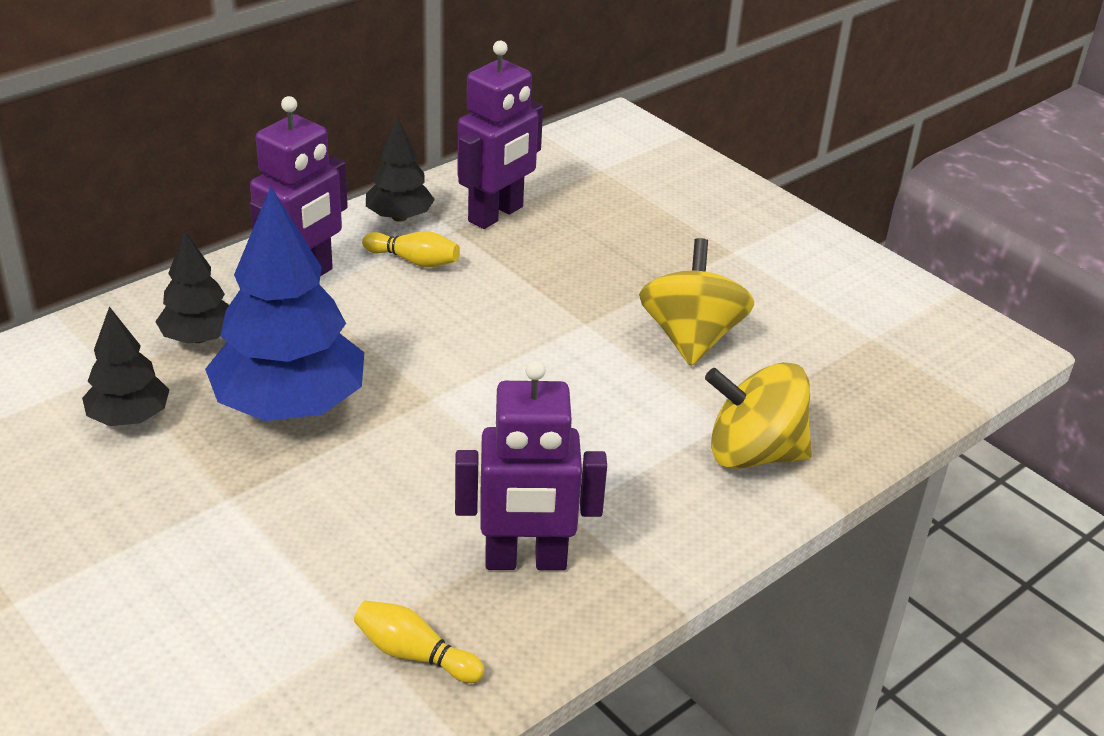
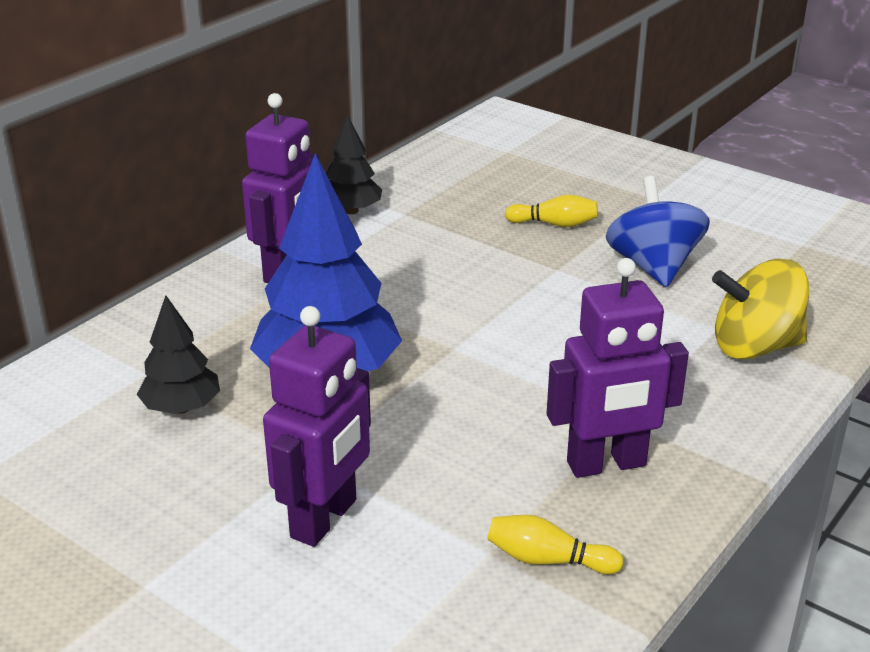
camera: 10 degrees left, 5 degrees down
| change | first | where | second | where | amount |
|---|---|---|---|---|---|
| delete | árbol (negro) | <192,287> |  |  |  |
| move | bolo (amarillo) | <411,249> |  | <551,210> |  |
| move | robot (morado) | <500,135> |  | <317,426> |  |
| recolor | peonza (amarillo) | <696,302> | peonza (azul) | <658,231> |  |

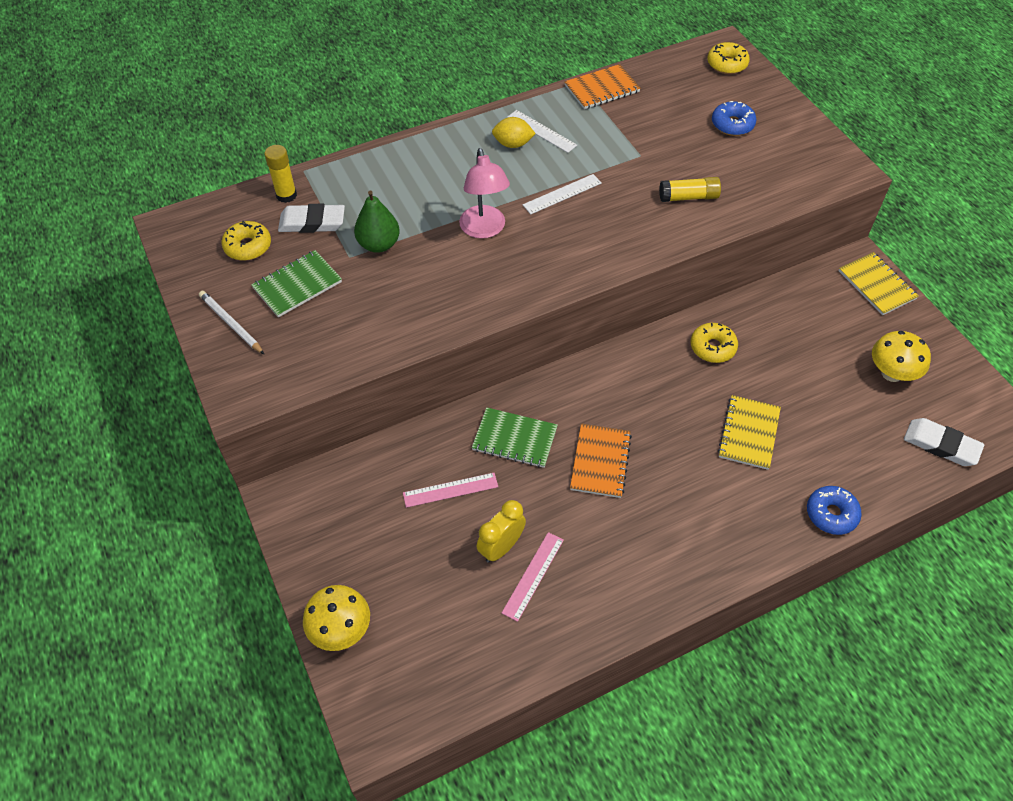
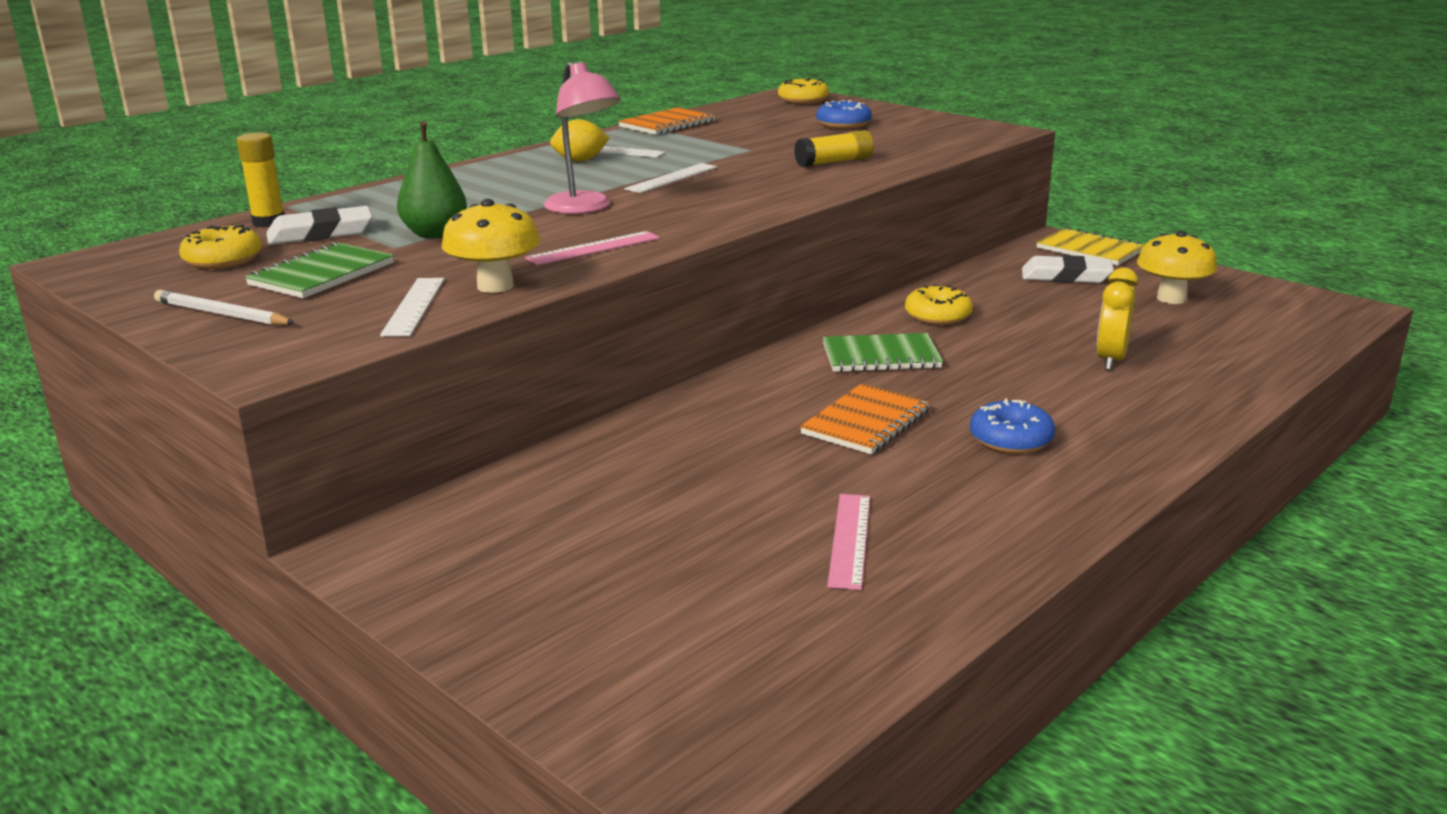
camera: 20 degrees left, 30 degrees down
| change | first | where | second | where | amount |
|---|---|---|---|---|---|
| move | seta (amarillo) | <336,618> |  | <491,246> |  |
| move | regla (rosa) | <450,490> |  | <592,248> |  |
| move | cuaderno (verde) | <515,437> |  | <883,352> |  |
| move | despertador (amarillo) | <501,531> |  | <1117,318> |  |
| rotate | cuaderno (naranja) | <601,460> |  | <865,418> | 45 degrees clockwise |
| delete | cuaderno (amarillo) | <749,432> |  |  |  |
| move | rosquilla (azul) | <834,510> |  | <1012,426> |  |
| move | goma de borrar (blanco) | <944,442> |  | <1068,269> |  |
| insert |  |  | regla (blanco) | <412,307> |  |

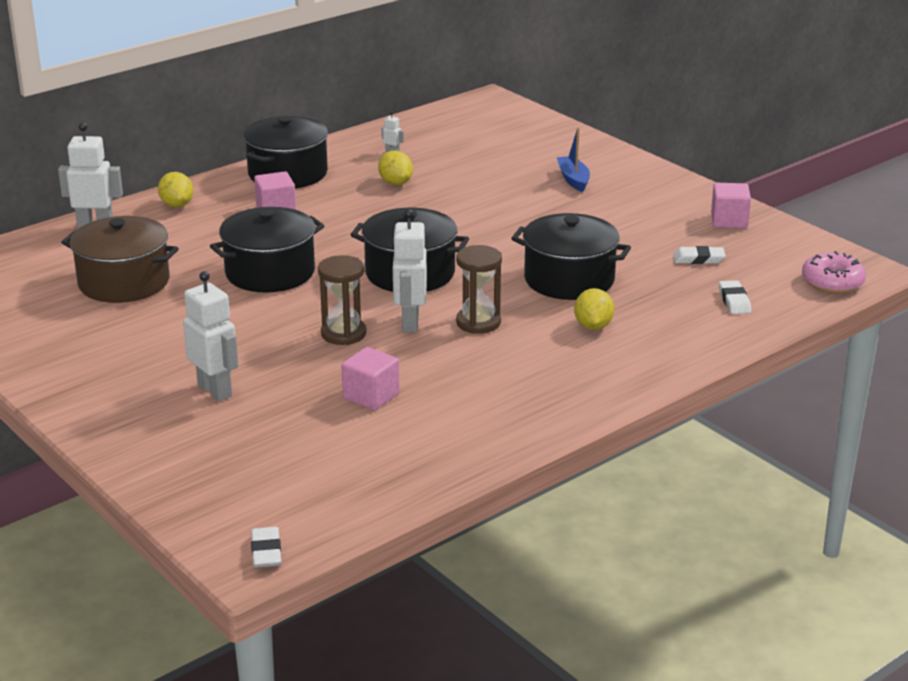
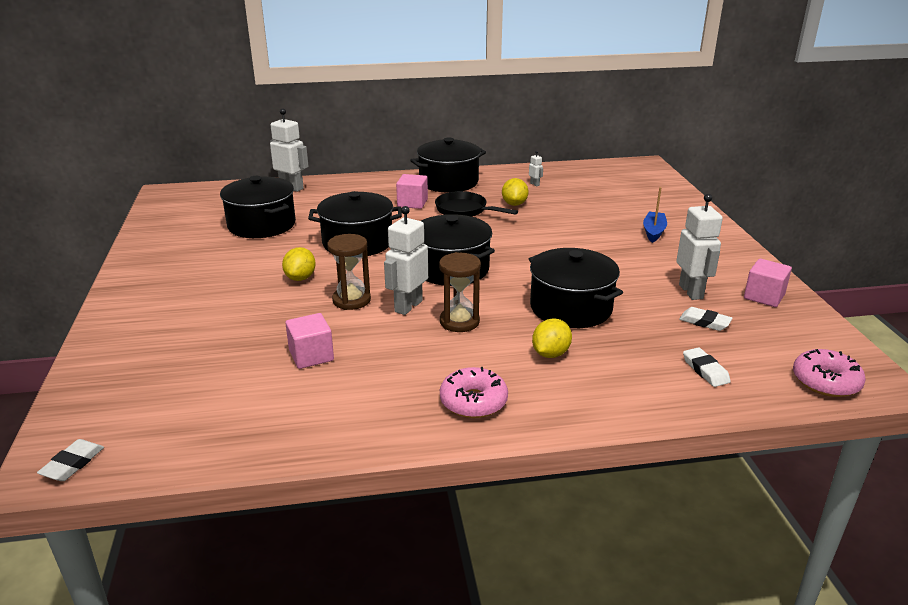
camera: 30 degrees right, 0 degrees up
| change | first | where | second | where | amount |
|---|---|---|---|---|---|
| recolor | olla (marrón) | <120,259> | olla (negro) | <258,207> |  |
| move | limón (amarillo) | <175,189> |  | <299,264> |  |
| move | robot (blanco) | <210,336> |  | <699,247> |  |
| rotate | goma de borrar (blanco) | <735,297> |  | <707,367> | 45 degrees counterclockwise |
| insert |  |  | sartén (negro) | <476,204> |  |
| insert |  |  | rosquilla (rosa) | <474,392> |  |

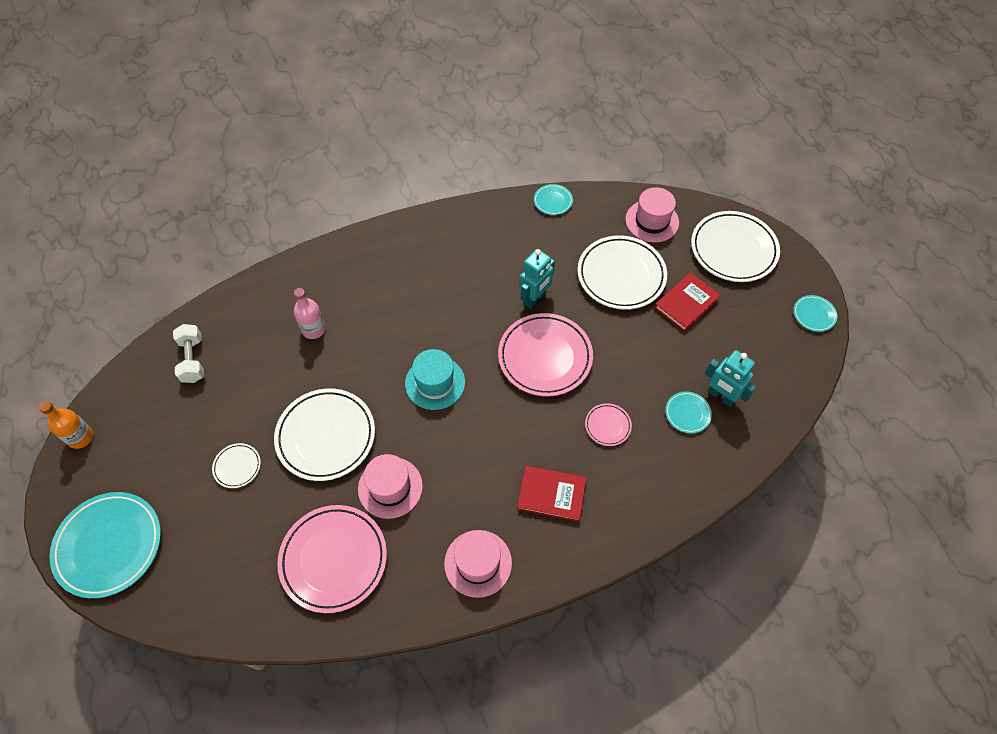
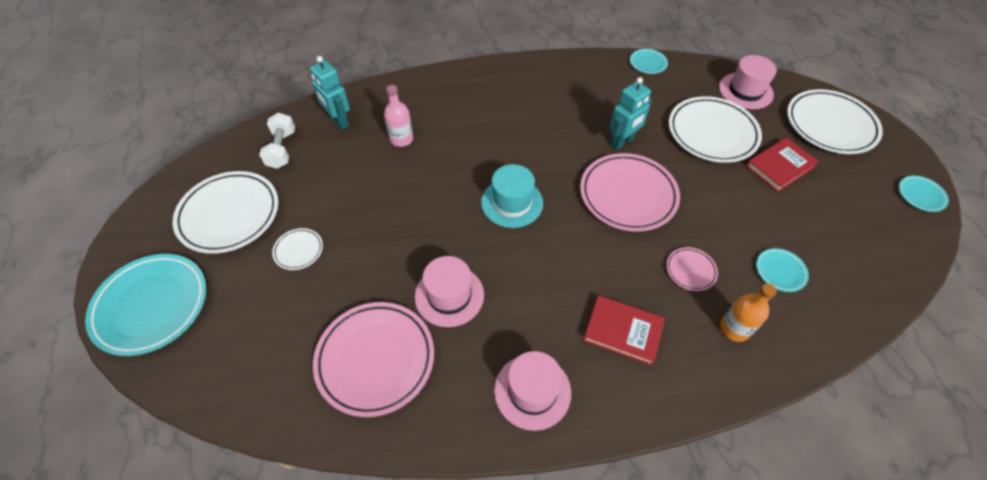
camera: 10 degrees right, 5 degrees down
| change | first | where | second | where | amount |
|---|---|---|---|---|---|
| move | botella (naranja) | <66,425> |  | <748,312> |  |
| move | plato (blanco) | <324,434> |  | <226,212> |  |
| move | robot (turquesa) | <730,378> |  | <330,93> |  |

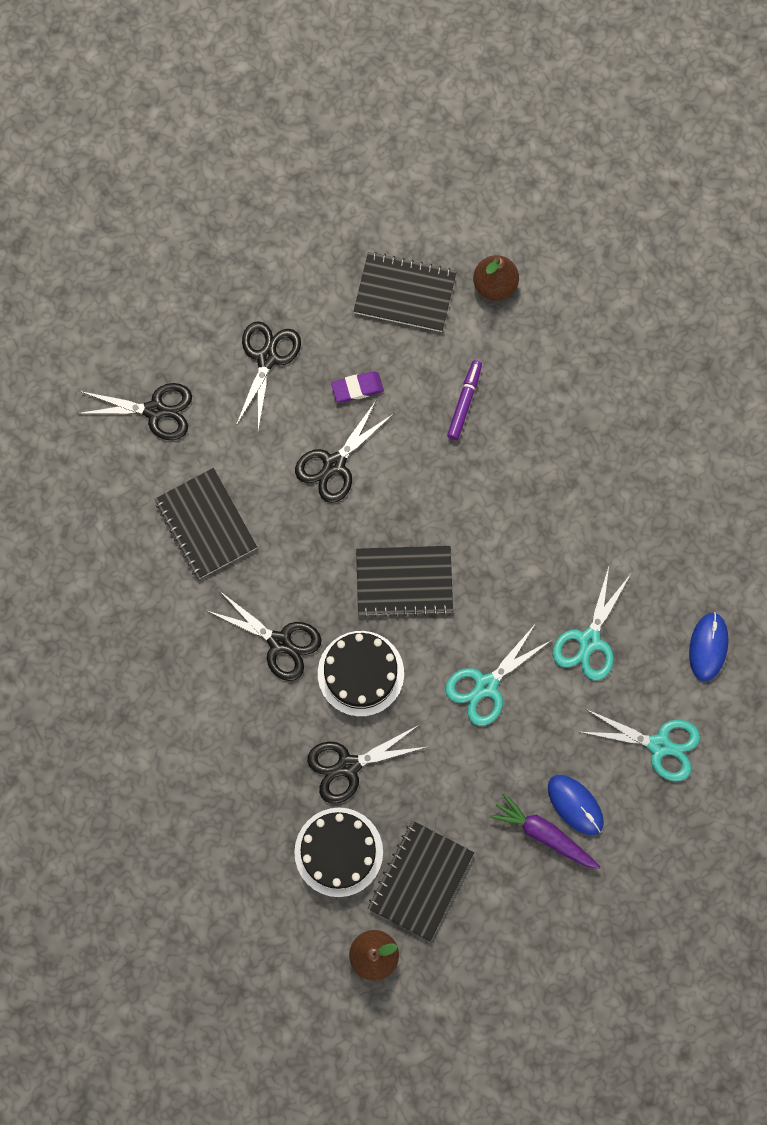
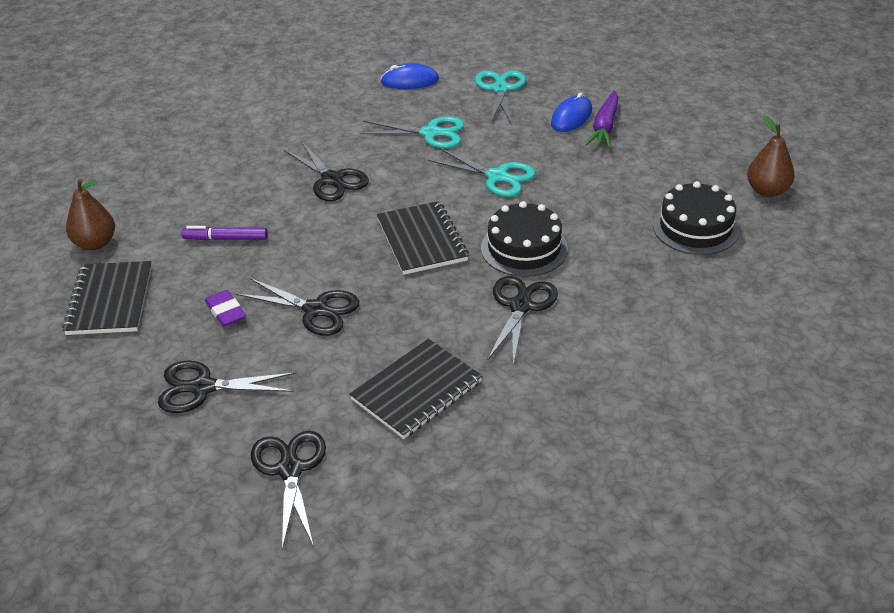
camera: 105 degrees left, 35 degrees down
| change | first | where | second | where | amount |
|---|---|---|---|---|---|
| move | tijeras (negro) | <366,764> |  | <326,171> |  |
| delete | cuaderno (negro) | <421,881> |  |  |  |

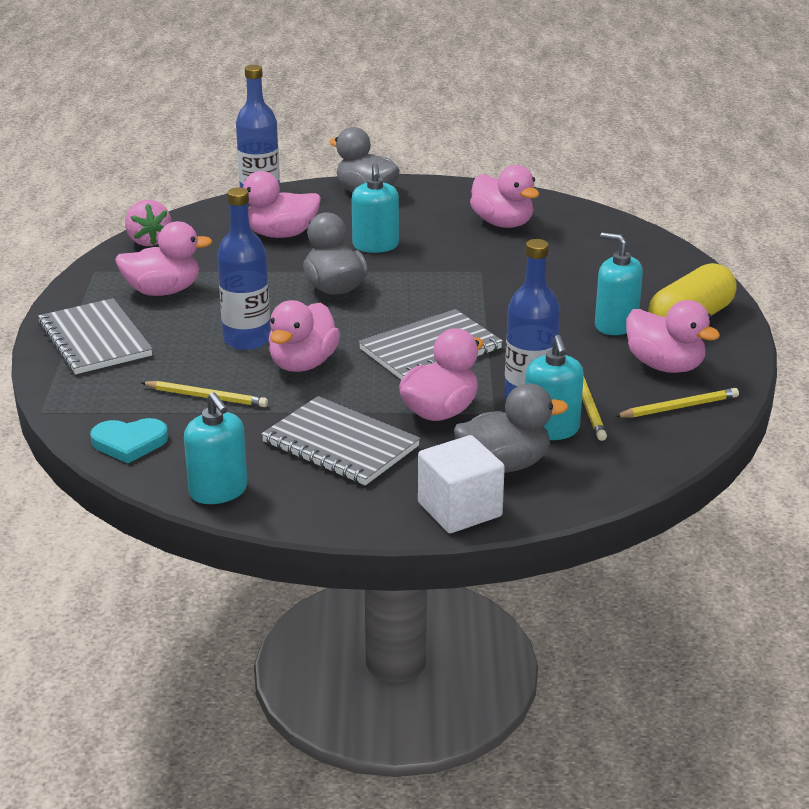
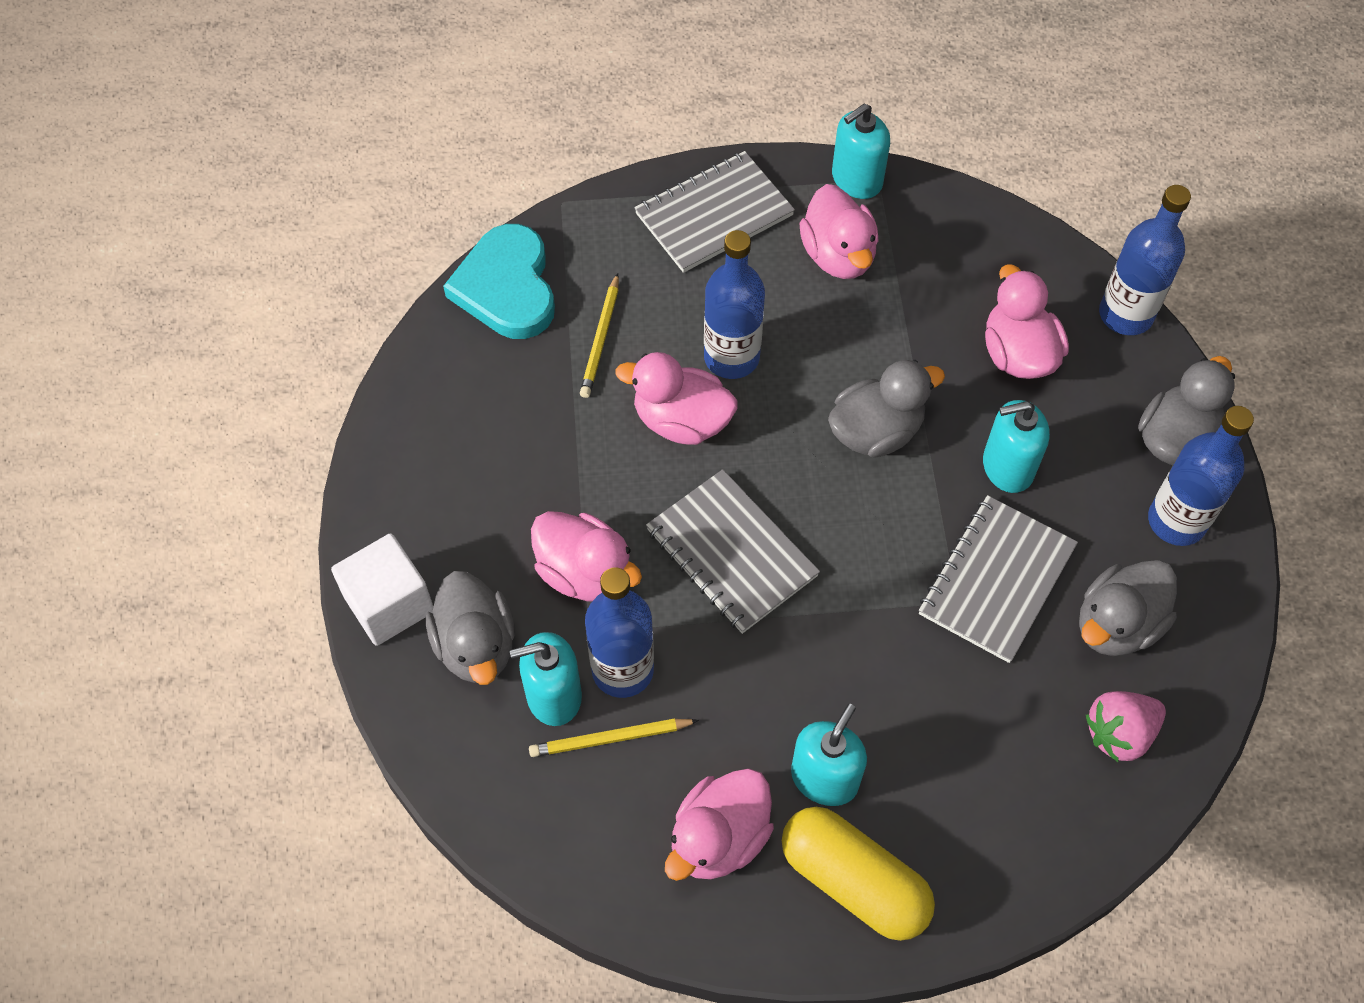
camera: 85 degrees right, 30 degrees up
| change | first | where | second | where | amount |
|---|---|---|---|---|---|
| resize | corazón (turquesa) | <129,440> |  | <499,281> | x1.63 |
| move | fresa (rosa) | <148,223> |  | <1126,726> |  |
| move | dispensador de jabón (turquesa) | <216,448> |  | <861,151> |  |
| move | cuaderno (gris) | <340,440> |  | <998,579> |  |
| recolor | pato (rosa) | <504,196> | pato (gris) | <1128,608> |  |
| delete | lápiz (amarillo) | <676,403> |  |  |  |
| insert |  |  | botella (azul) | <1201,476> |  |

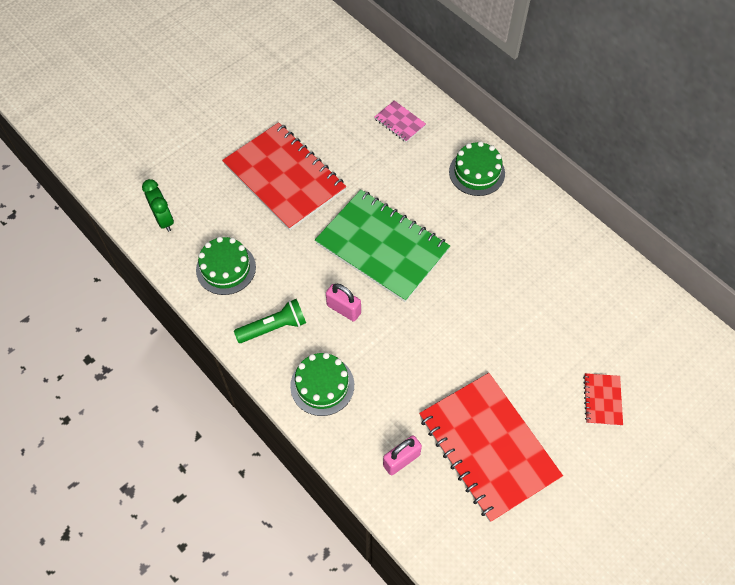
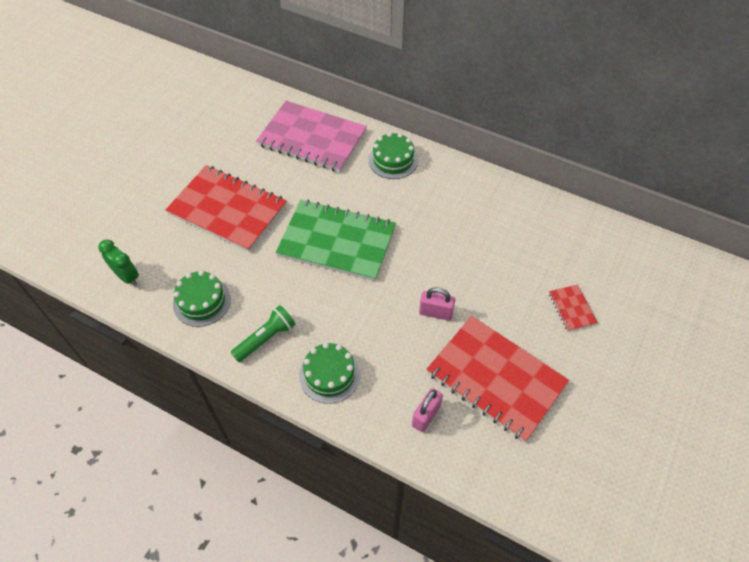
camera: 20 degrees left, 5 degrees down
| change | first | where | second | where | amount |
|---|---|---|---|---|---|
| move | candado (rosa) | <343,302> |  | <437,304> |  |
| resize | cuaderno (rosa) | <400,121> |  | <311,136> | x2.35 |

